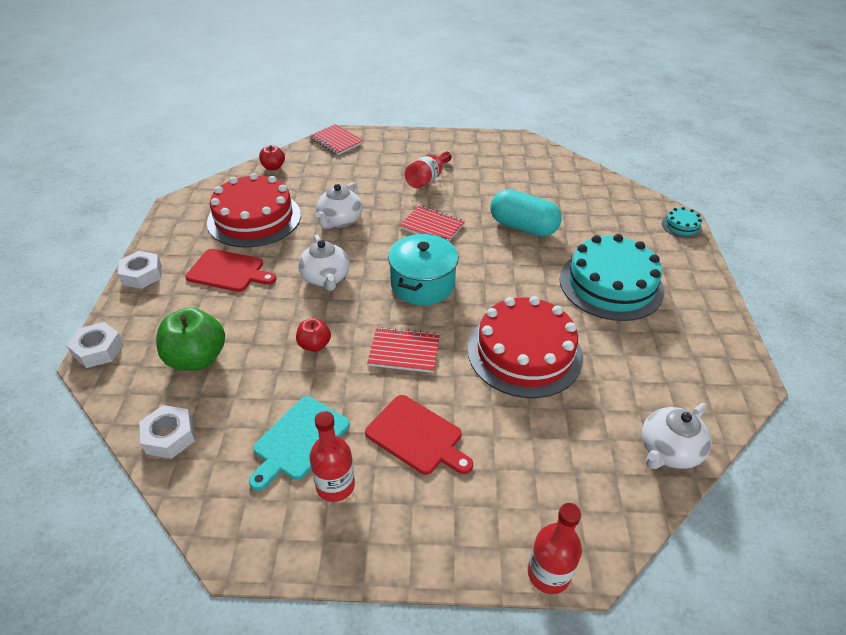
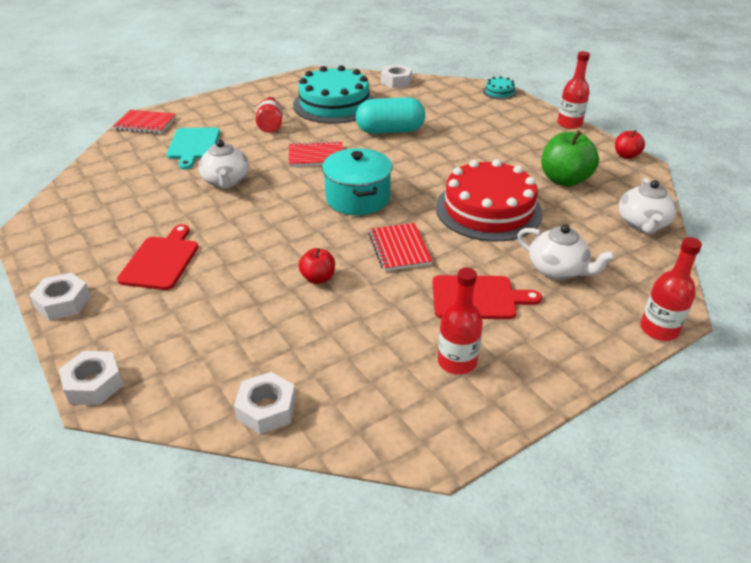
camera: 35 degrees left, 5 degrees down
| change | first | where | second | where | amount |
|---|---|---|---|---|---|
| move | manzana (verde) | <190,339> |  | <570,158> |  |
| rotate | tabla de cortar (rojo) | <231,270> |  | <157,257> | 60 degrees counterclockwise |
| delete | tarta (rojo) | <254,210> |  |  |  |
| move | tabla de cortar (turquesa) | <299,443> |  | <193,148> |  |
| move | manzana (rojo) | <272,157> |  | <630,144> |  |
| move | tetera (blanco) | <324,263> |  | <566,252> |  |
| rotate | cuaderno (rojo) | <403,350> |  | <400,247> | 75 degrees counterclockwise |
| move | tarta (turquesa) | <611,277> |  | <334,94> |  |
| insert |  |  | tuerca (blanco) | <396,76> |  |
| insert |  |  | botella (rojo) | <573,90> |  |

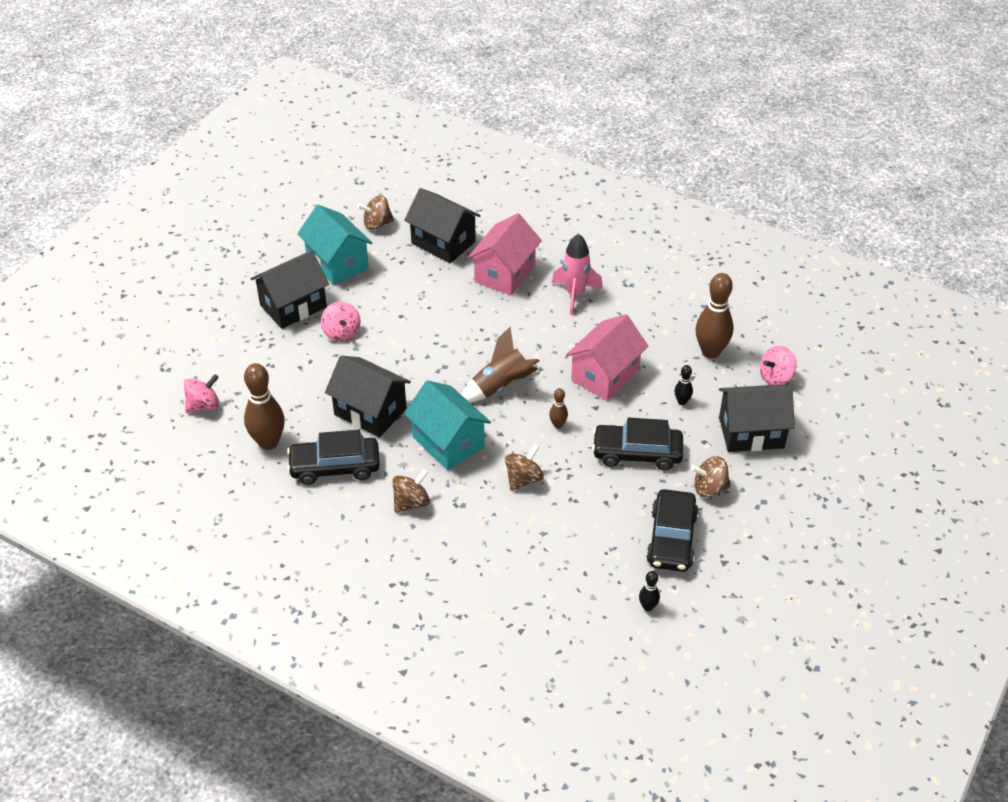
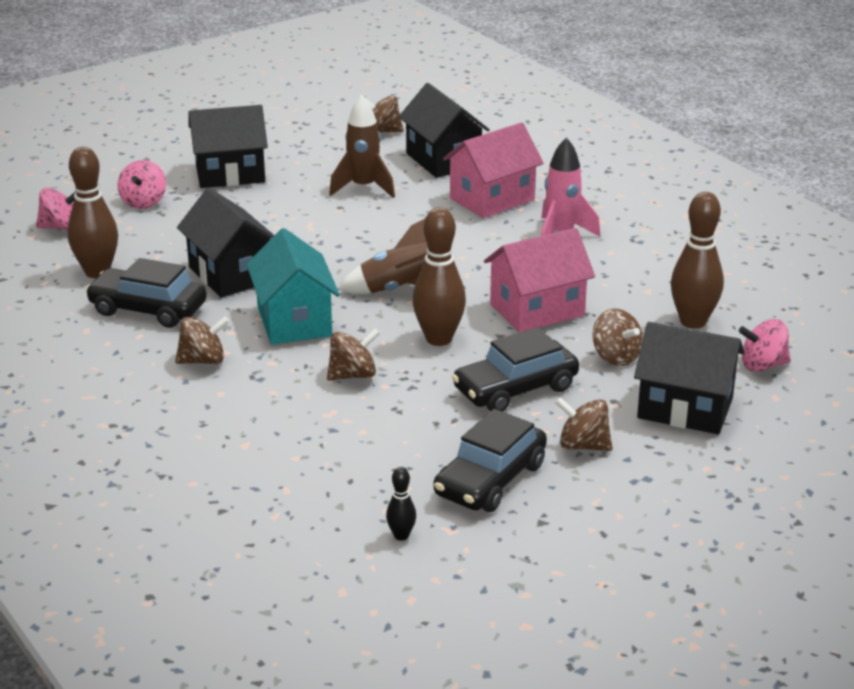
camera: 25 degrees right, 15 degrees down
| change | first | where | second | where | amount |
|---|---|---|---|---|---|
| delete | casa (turquesa) | <334,245> |  |  |  |
| move | peonza (rosa) | <341,322> |  | <142,184> |  |
| resize | bolo (marrón) | <558,408> |  | <439,276> | x2.09 |
| rotate | coche (negro) | <637,443> |  | <515,369> | 60 degrees counterclockwise |
| replace | bolo (negro) | <683,385> | peonza (marrón) | <618,337> |  |
| insert |  |  | cohete (marrón) | <362,146> |  |

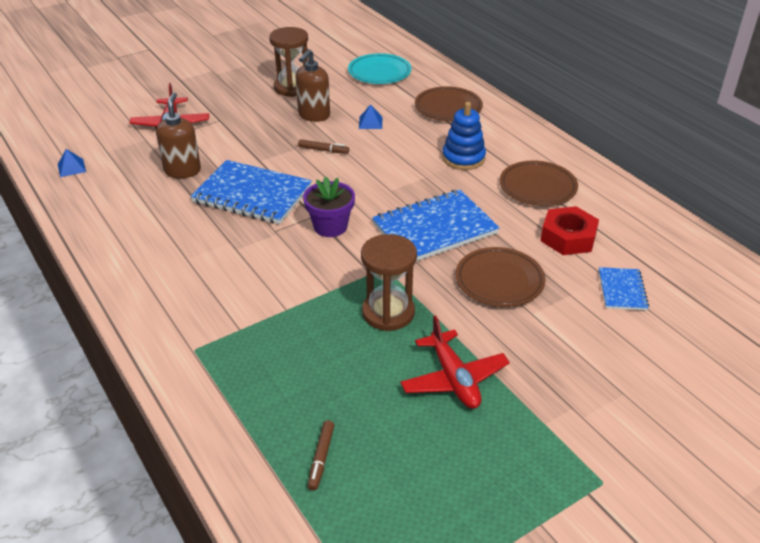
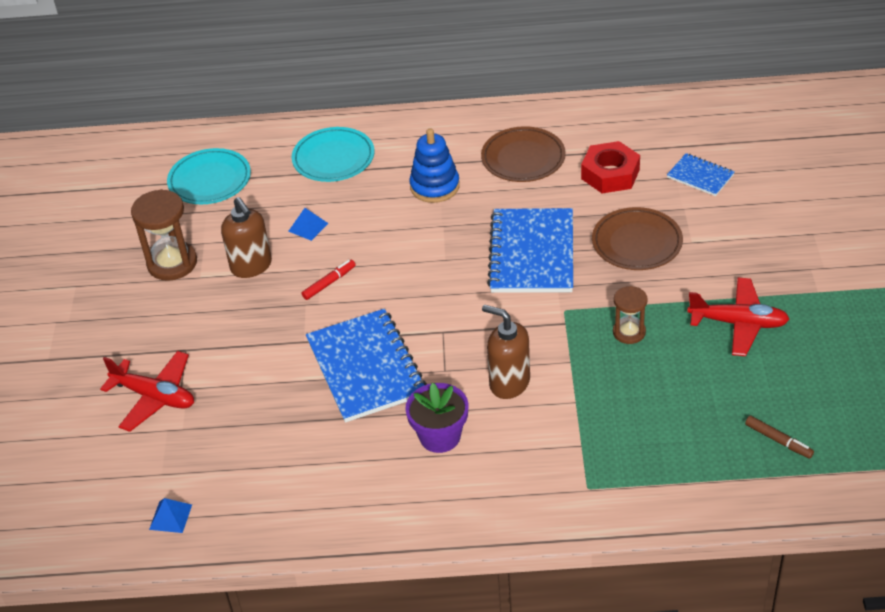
camera: 55 degrees left, 5 degrees up
| change | first | where | second | where | amount |
|---|---|---|---|---|---|
| move | dispensador de jabón (marrón) | <178,135> |  | <506,351> |  |
| rotate | cuaderno (azul) | <251,192> |  | <366,366> | 75 degrees counterclockwise |
| recolor | rotulador (marrón) | <323,146> | rotulador (rojo) | <329,280> |  |
| move | maceta (morado) | <329,207> |  | <437,418> |  |
| resize | reloj de arena (marrón) | <389,282> |  | <630,315> | x0.60 |
| recolor | plato (marrón) | <449,103> | plato (turquesa) | <333,154> |  |

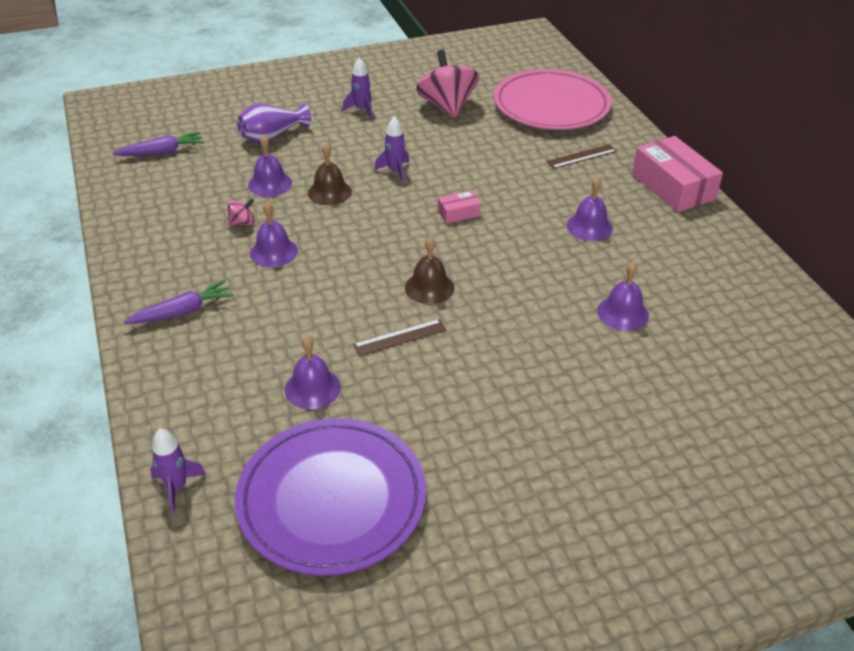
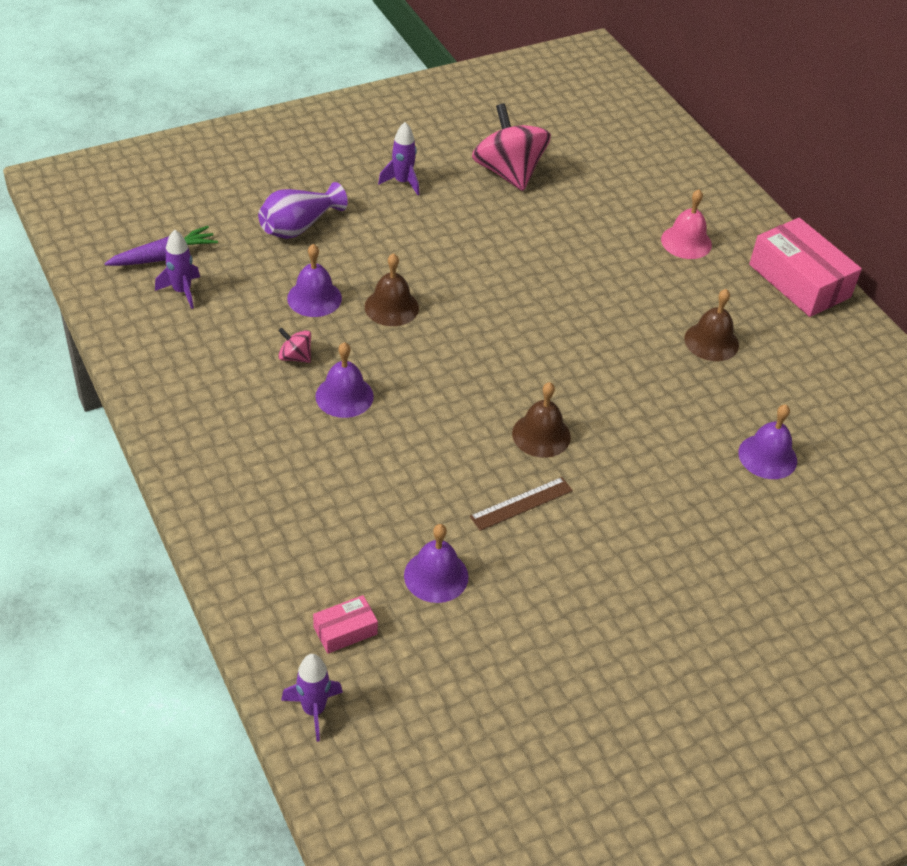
camera: 10 degrees left, 5 degrees up
| change | first | where | second | where | amount |
|---|---|---|---|---|---|
| delete | zanahoria (morado) | <178,302> |  |  |  |
| rotate | peonza (rosa) | <241,212> |  | <294,345> | 120 degrees counterclockwise |
| delete | plato (morado) | <330,497> |  |  |  |
| move | cohete (morado) | <391,149> |  | <177,269> |  |
| move | caja (rosa) | <459,207> |  | <345,624> |  |
| delete | plato (rosa) | <553,99> |  |  |  |
| replace | regla (marrón) | <582,156> | campana (rosa) | <686,224> |  |
| recolor | campana (morado) | <590,209> | campana (marrón) | <711,325> |  |

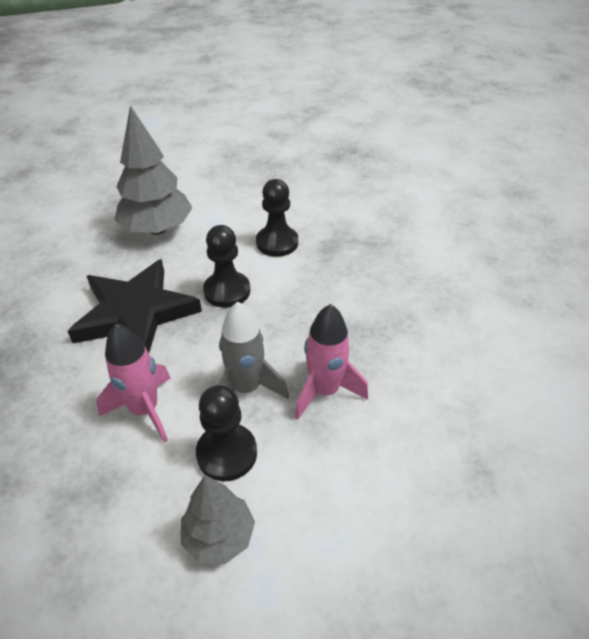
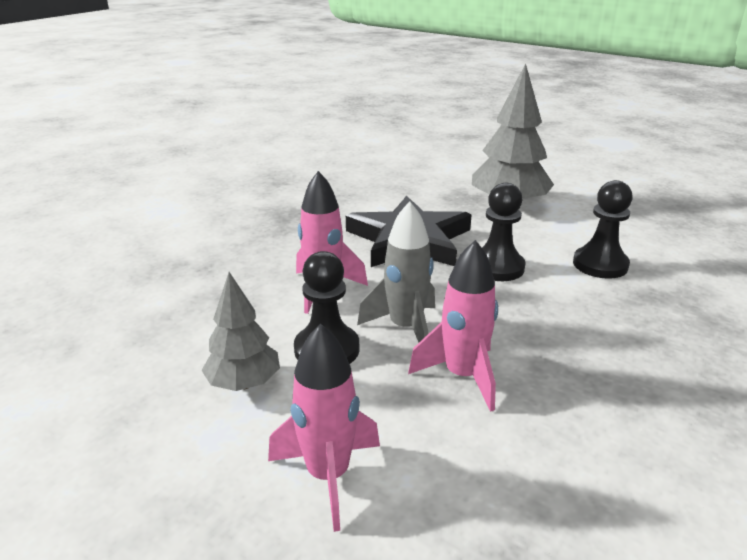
camera: 55 degrees right, 15 degrees down
| change | first | where | second | where | amount |
|---|---|---|---|---|---|
| insert |  |  | cohete (rosa) | <324,427> |  |

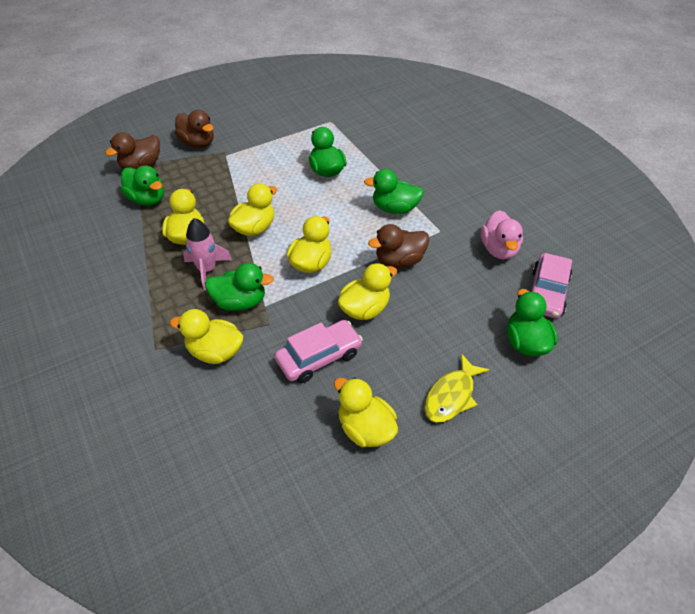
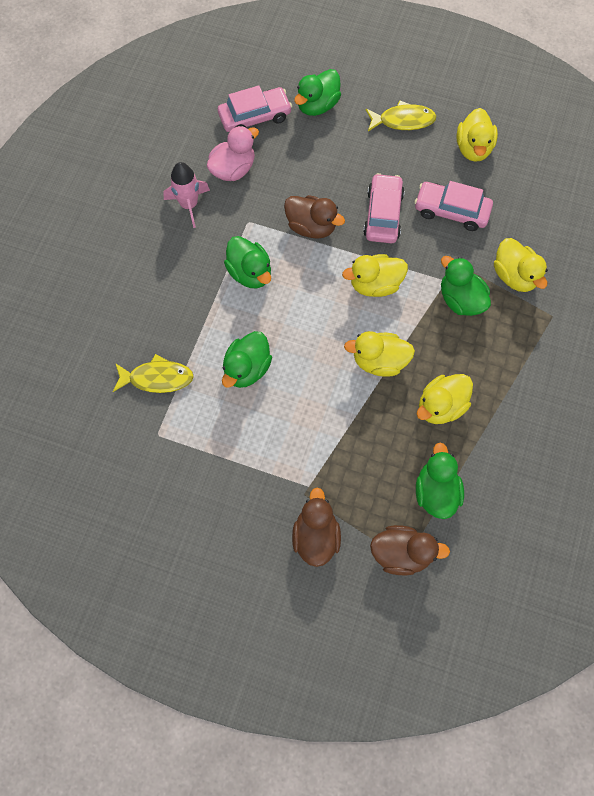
camera: 130 degrees left, 20 degrees up
| change | first | where | second | where | amount |
|---|---|---|---|---|---|
| move | cohete (rosa) | <207,254> |  | <186,195> |  |
| replace | pato (amarillo) | <367,291> | coche (rosa) | <384,208> |  |
| insert |  |  | pez (amarillo) | <153,373> |  |

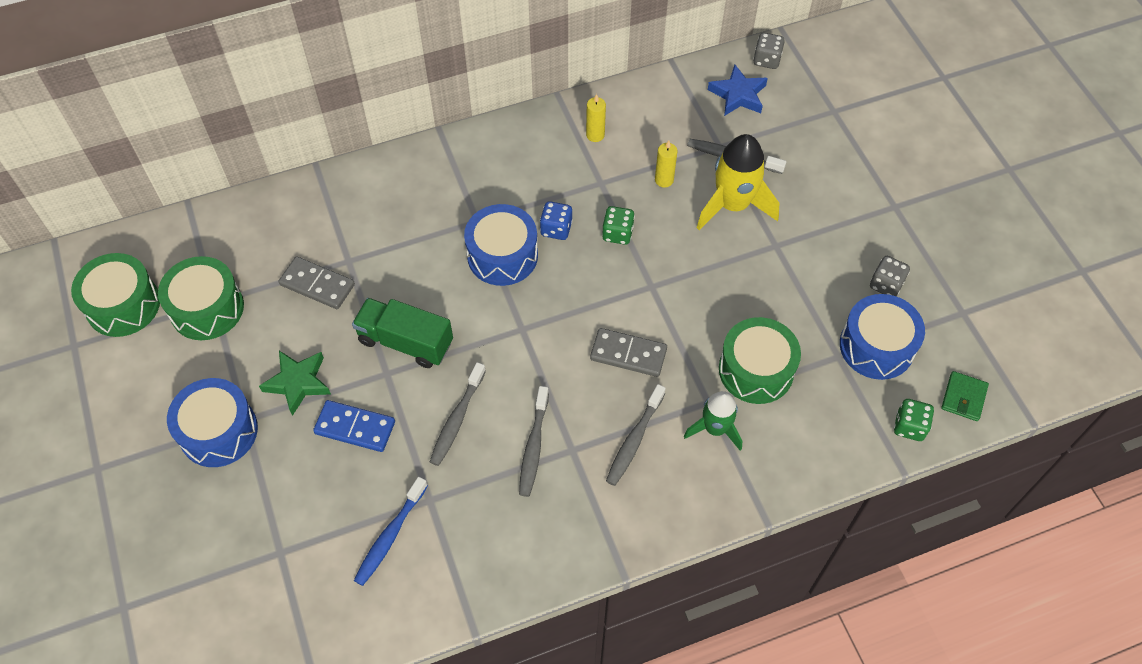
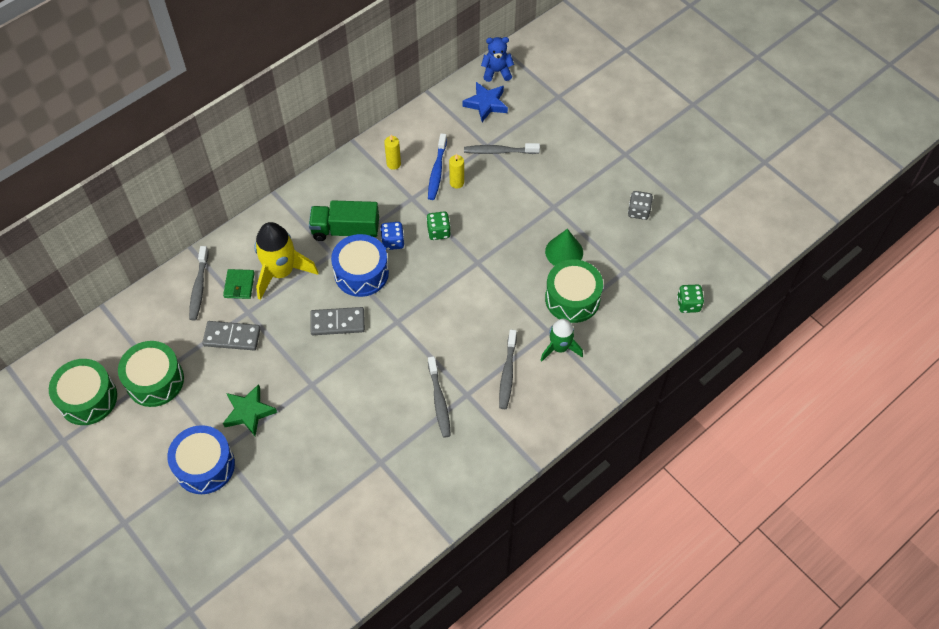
camera: 20 degrees left, 0 degrees up
| change | first | where | second | where | amount |
|---|---|---|---|---|---|
| delete | ficha de dominó (azul) | <354,426> |  |  |  |
| move | camión (verde) | <402,333> |  | <344,220> |  |
| move | cepillo de dientes (azul) | <391,531> |  | <437,166> |  |
| move | cepillo de dientes (gris) | <458,414> |  | <199,283> |  |
| move | ficha de dominó (gris) | <628,352> |  | <337,321> |  |
| move | cohete (amarillo) | <738,182> |  | <286,261> |  |
| replace | dado (gris) | <769,51> | osito (azul) | <497,59> |  |
| delete | tambor (azul) | <882,337> |  |  |  |
| move | cartera (verde) | <965,396> |  | <239,284> |  |
| insert |  |  | cono (verde) | <564,247> |  |

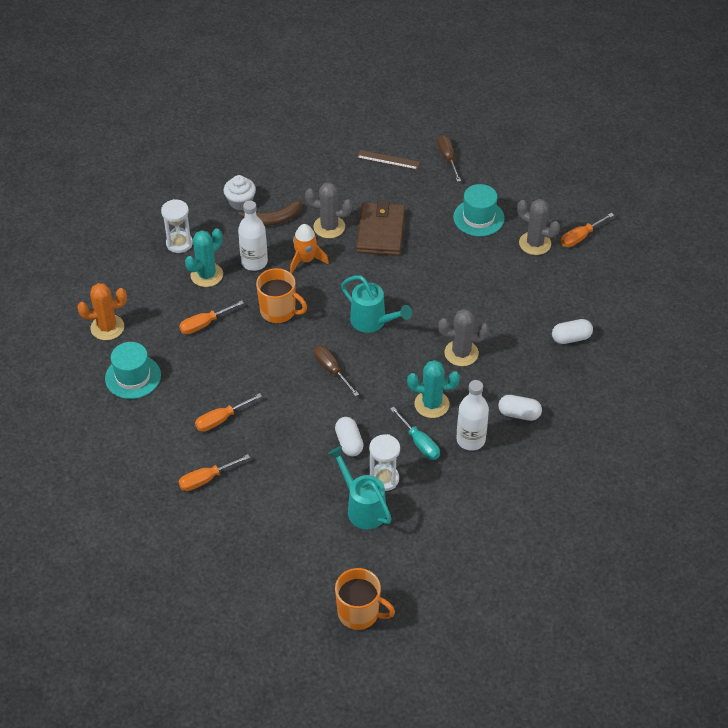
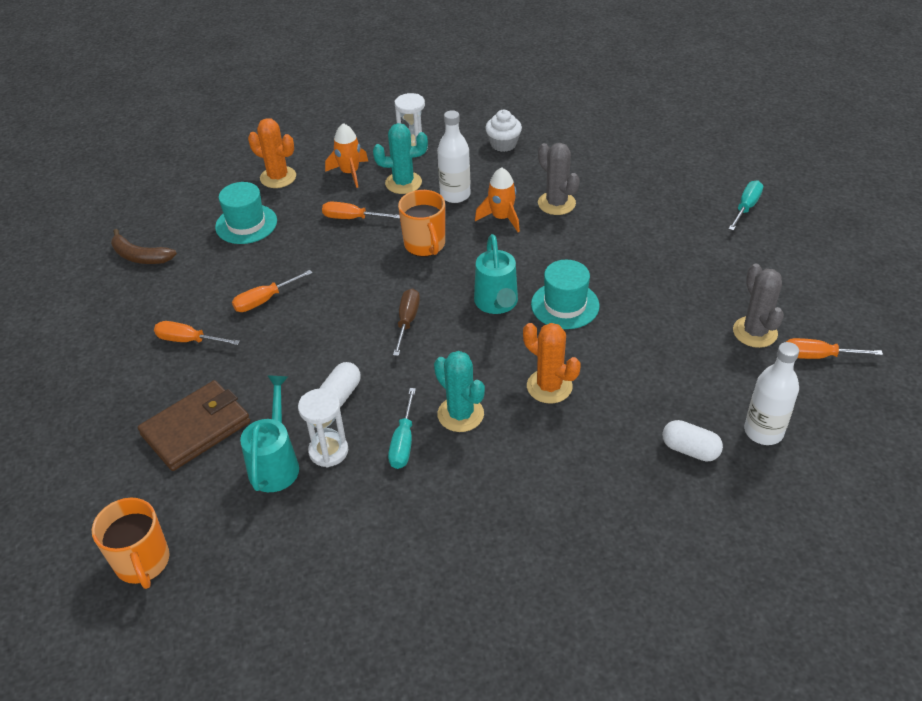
camera: 45 degrees right, 5 degrees down
| change | first | where | second | where | amount |
|---|---|---|---|---|---|
| rotate | destornillador (naranja) | <228,412> |  | <272,291> | 45 degrees counterclockwise |
| move | plátano (marrón) | <270,213> |  | <144,246> |  |
| move | cartera (marrón) | <380,228> |  | <194,425> |  |
| delete | regla (marrón) | <388,160> |  |  |  |
| recolor | destornillador (marrón) | <449,158> | destornillador (turquesa) | <746,205> |  |
| recolor | cactus (gris) | <463,337> | cactus (naranja) | <552,363> |  |
| move | sombrero (turquesa) | <479,210> |  | <565,294> |  |
| move | botella (blanco) | <472,415> |  | <771,393> |  |
| delete | cápsula (blanco) | <520,408> |  |  |  |
| insert |  |  | cohete (naranja) | <346,155> |  |

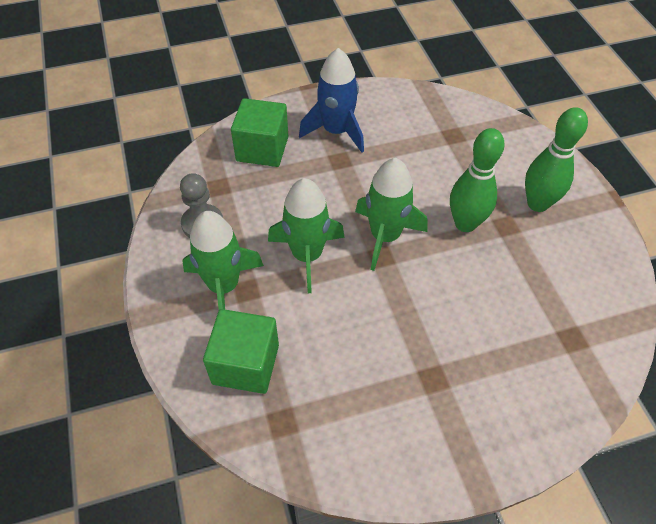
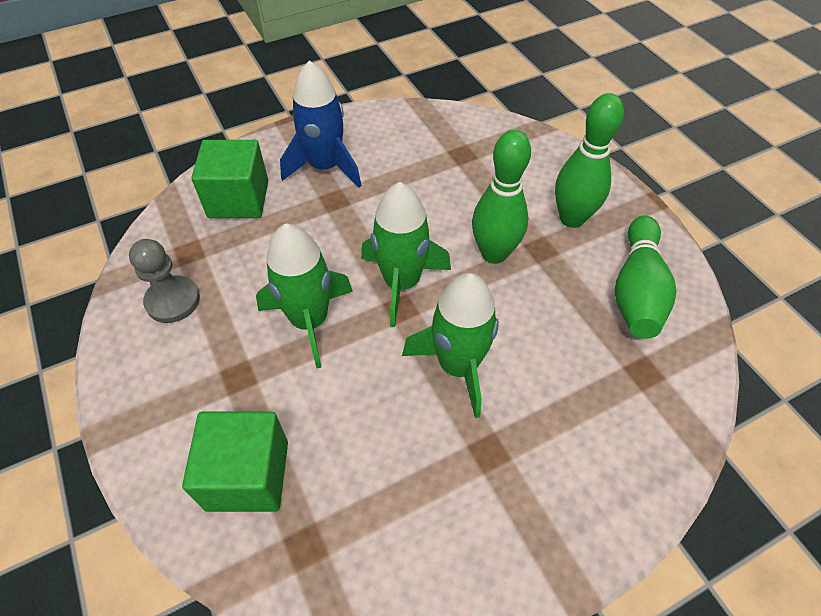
camera: 10 degrees left, 0 degrees up
| change | first | where | second | where | amount |
|---|---|---|---|---|---|
| move | cohete (verde) | <223,260> |  | <450,345> |  |
| insert |  |  | bolo (verde) | <645,277> |  |

